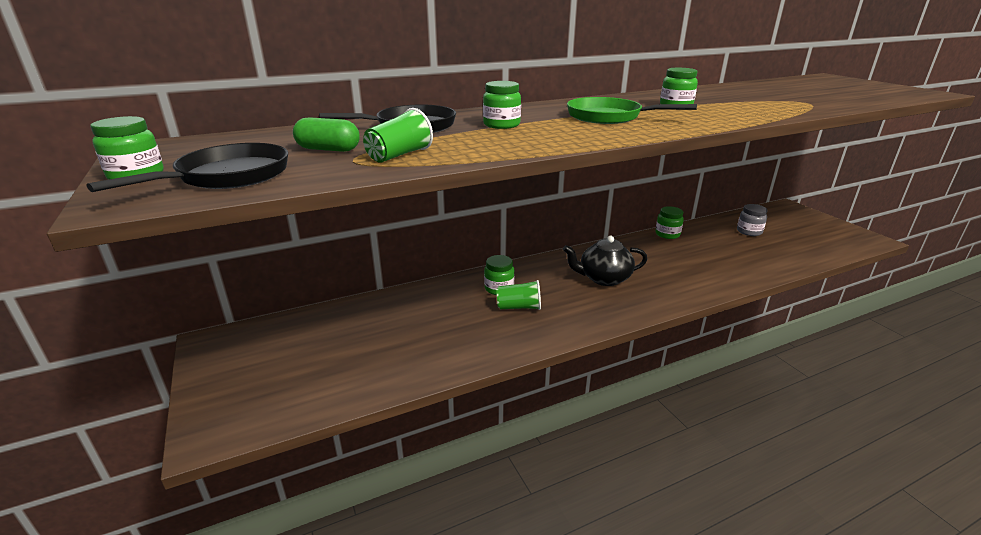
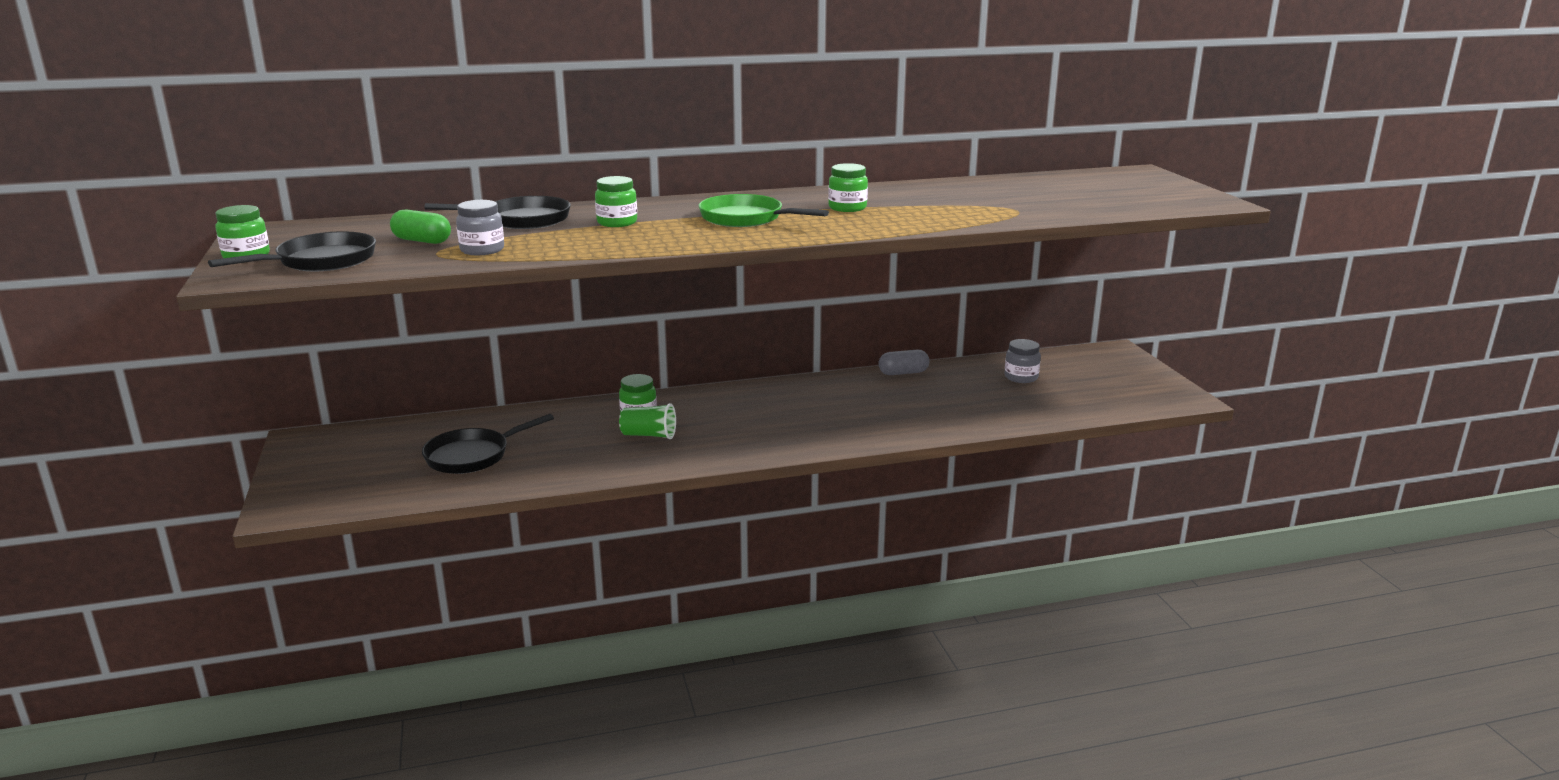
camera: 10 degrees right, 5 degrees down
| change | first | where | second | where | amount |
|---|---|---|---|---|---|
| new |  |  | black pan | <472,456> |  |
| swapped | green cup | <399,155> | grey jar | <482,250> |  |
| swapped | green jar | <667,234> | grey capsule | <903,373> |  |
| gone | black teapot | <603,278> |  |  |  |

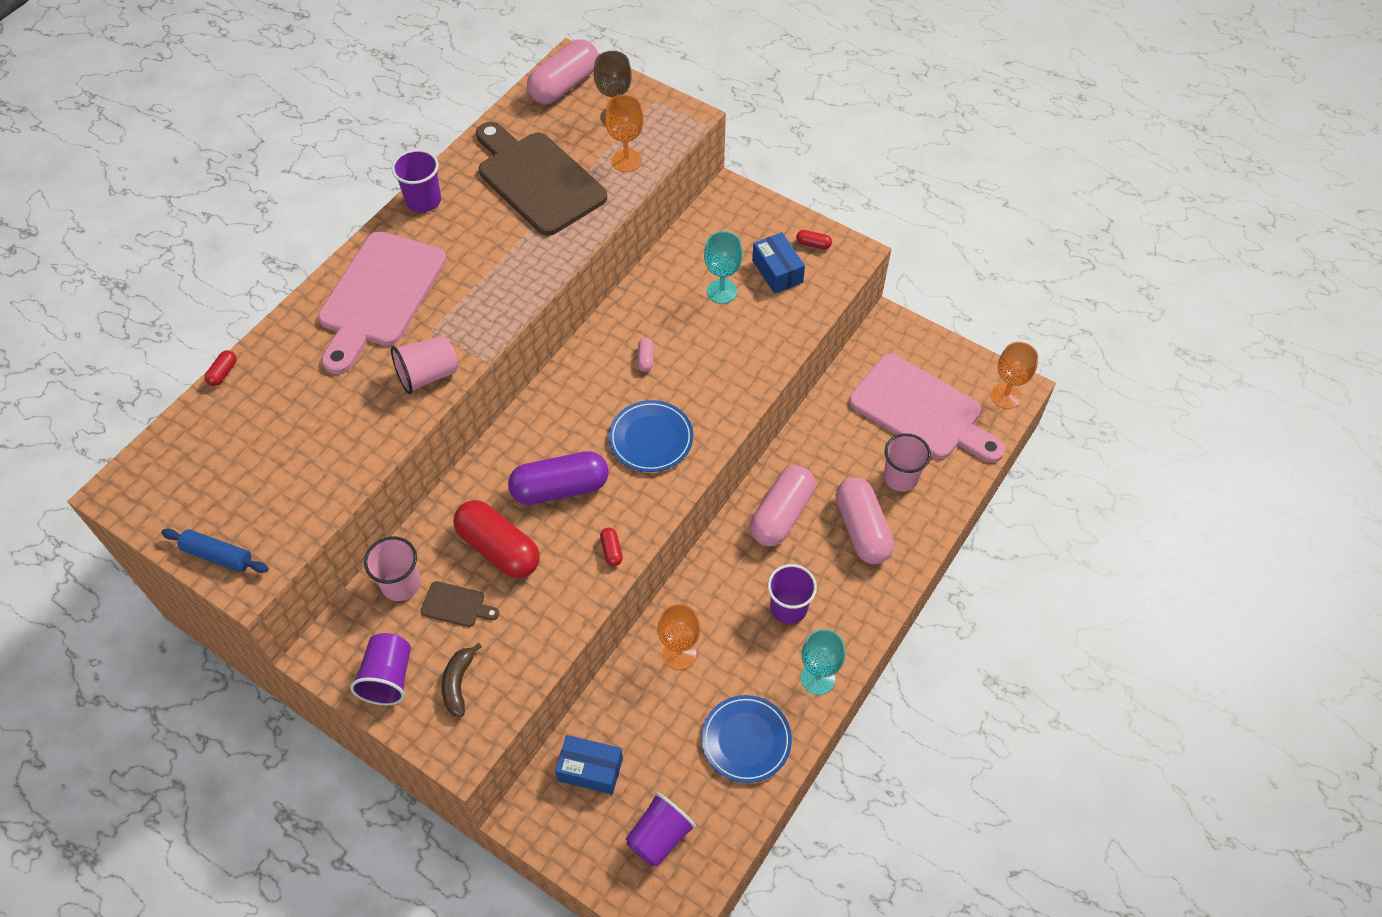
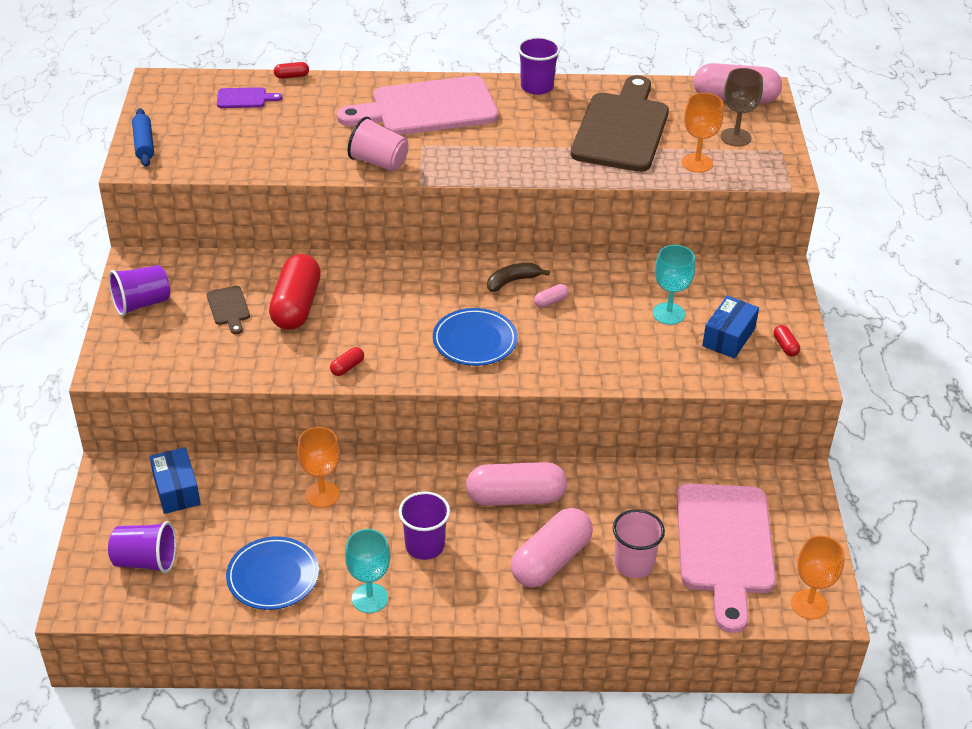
camera: 55 degrees right, 15 degrees down
| change | first | where | second | where | amount |
|---|---|---|---|---|---|
| new |  |  | purple cutting board | <244,98> |  |
| shifted | brown banana | <458,683> |  | <512,281> |  |
| gone | pink cup | <401,584> |  |  |  |
| gone | purple capsule | <560,488> |  |  |  |

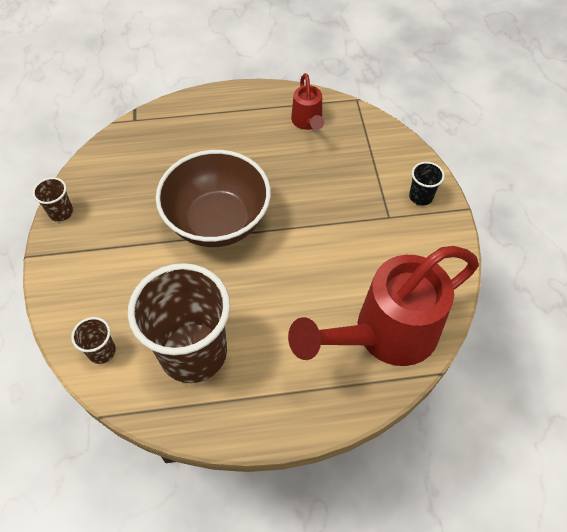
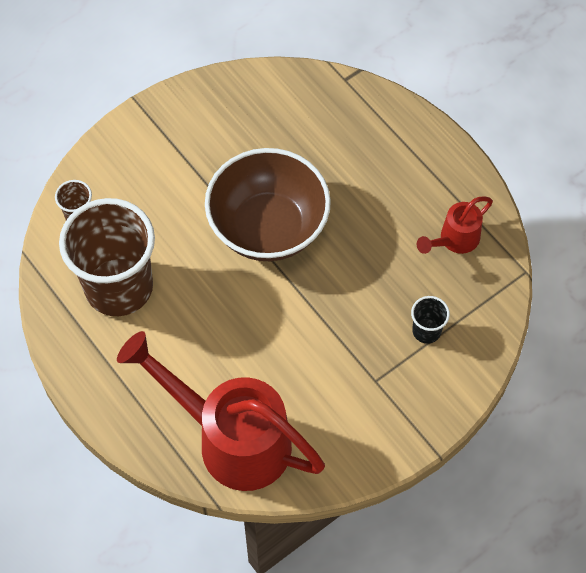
camera: 60 degrees right, 5 degrees up
| change | first | where | second | where | amount |
|---|---|---|---|---|---|
| shifted | black cup | <420,197> |  | <426,331> |  |
| gone | brown cup | <61,212> |  |  |  |

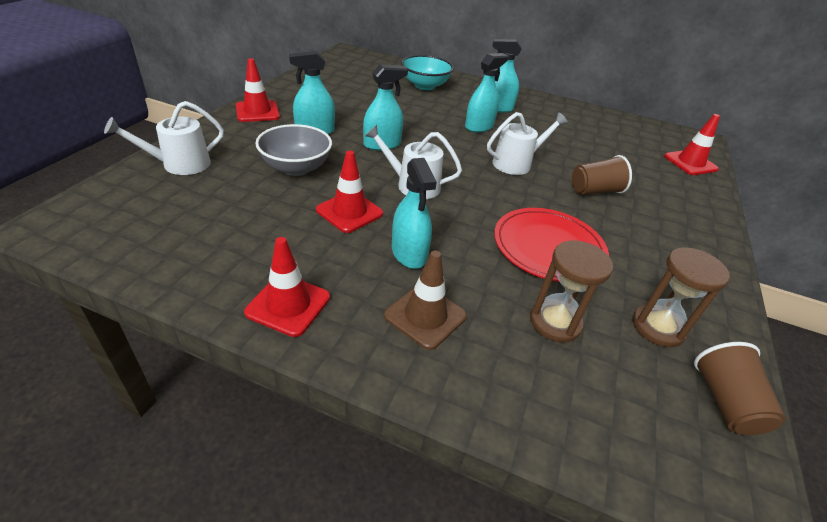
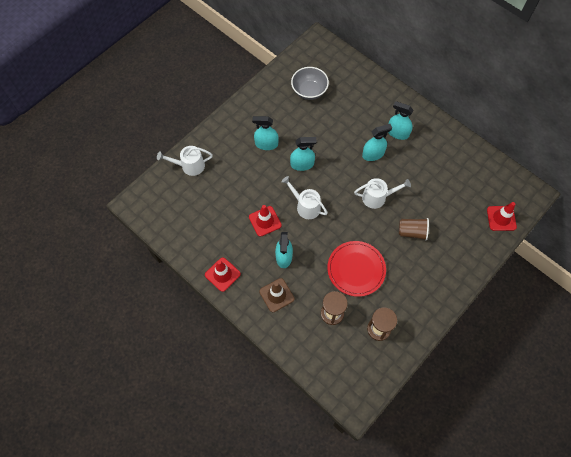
camera: 25 degrees right, 25 degrees up
| change | first | where | second | where | amount |
|---|---|---|---|---|---|
| shifted | grey bowl | <296,168> |  | <309,91> |  |
| gone | red traffic cone | <257,112> |  |  |  |
| gone | turquoise bowl | <425,86> |  |  |  |
| gone | brown cup | <725,402> |  |  |  |

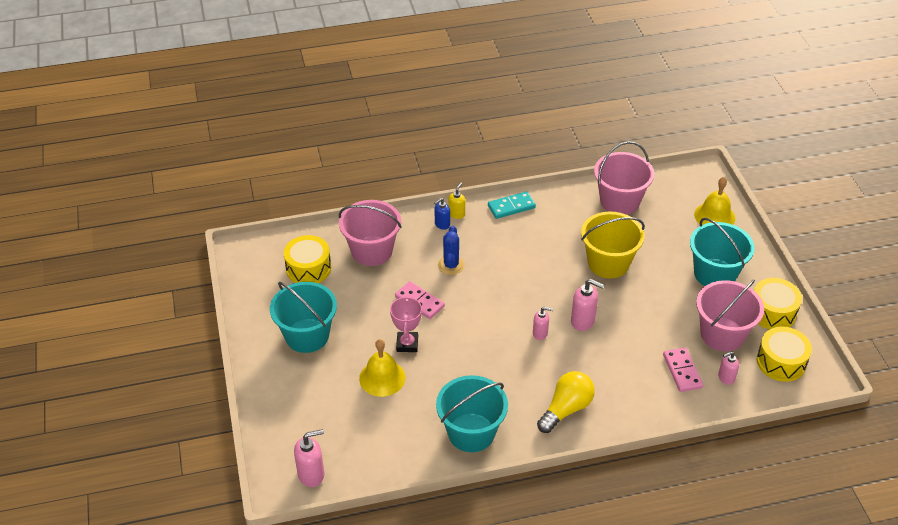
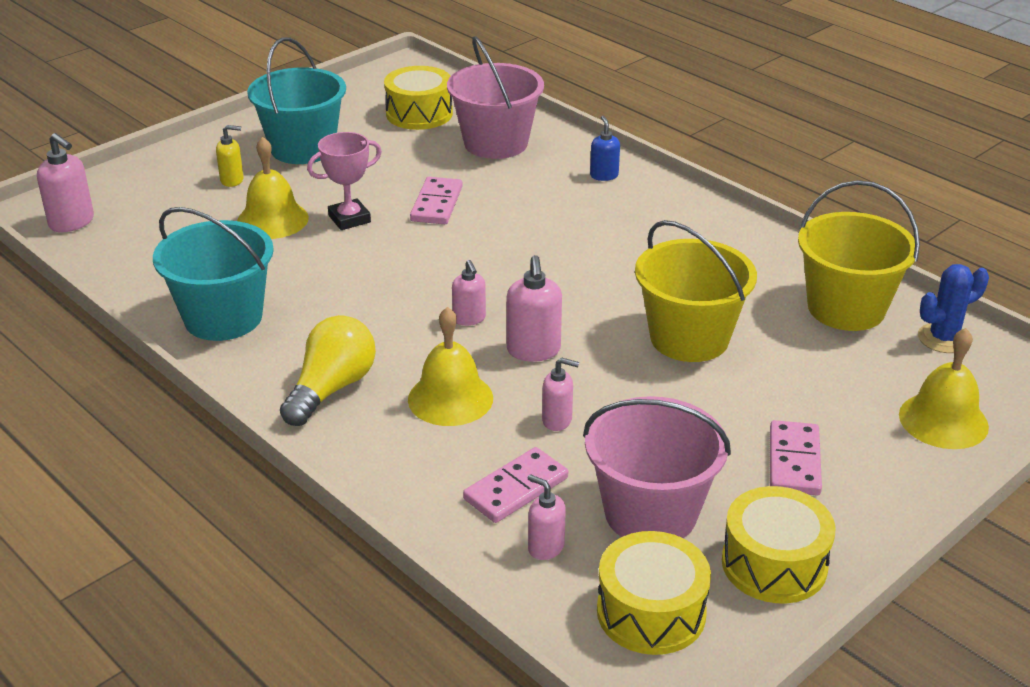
camera: 60 degrees right, 10 degrees down
| change | first | where | second | where | amount |
|---|---|---|---|---|---|
| shifted | yellow soap dispenser | <456,214> |  | <232,180> |  |
| rotated | yellow light bulb | <566,409> |  | <331,389> | 75 degrees counterclockwise |
| new |  |  | yellow bell | <450,398> |  |
| new |  |  | pink soap dispenser | <557,420> |  |
| rotated | blue soap dispenser | <442,224> |  | <604,175> | 60 degrees clockwise |
| swapped | turquoise bucket | <715,274> | pink domino | <794,461> |  |
| repainted | pink bucket | <619,201> | yellow bucket | <846,308> |  |
| shifted | blue cactus | <451,265> |  | <943,338> |  |
| gone | turquoise domino | <511,207> |  |  |  |

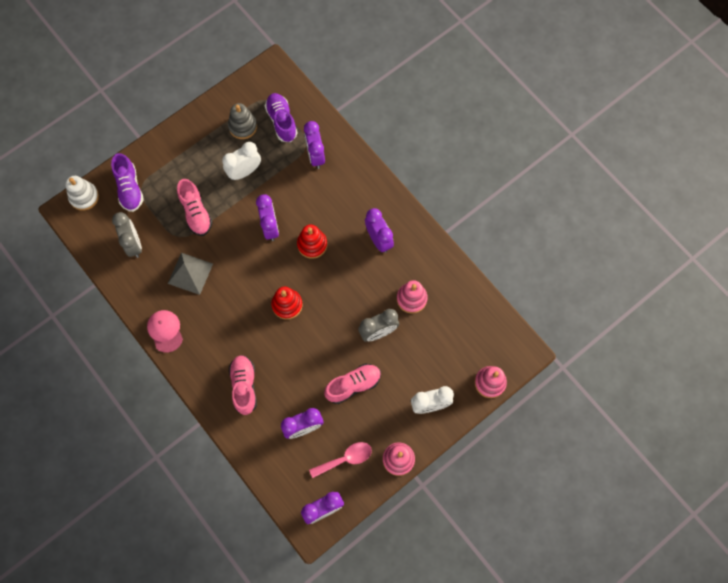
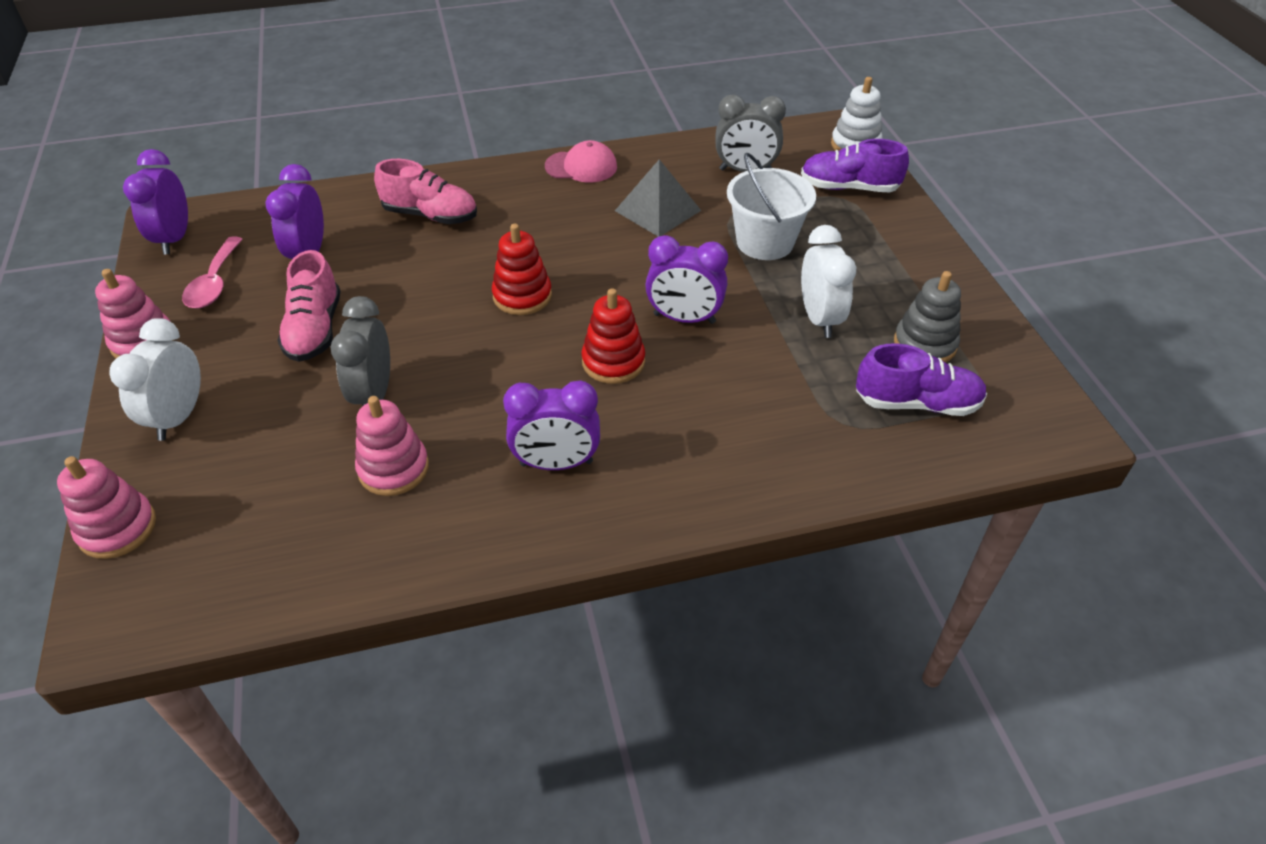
camera: 115 degrees right, 25 degrees down
| change | first | where | second | where | amount |
|---|---|---|---|---|---|
| swapped | pink shoe | <196,213> | white bucket | <765,242> |  |
| gone | purple clock | <315,156> |  |  |  |

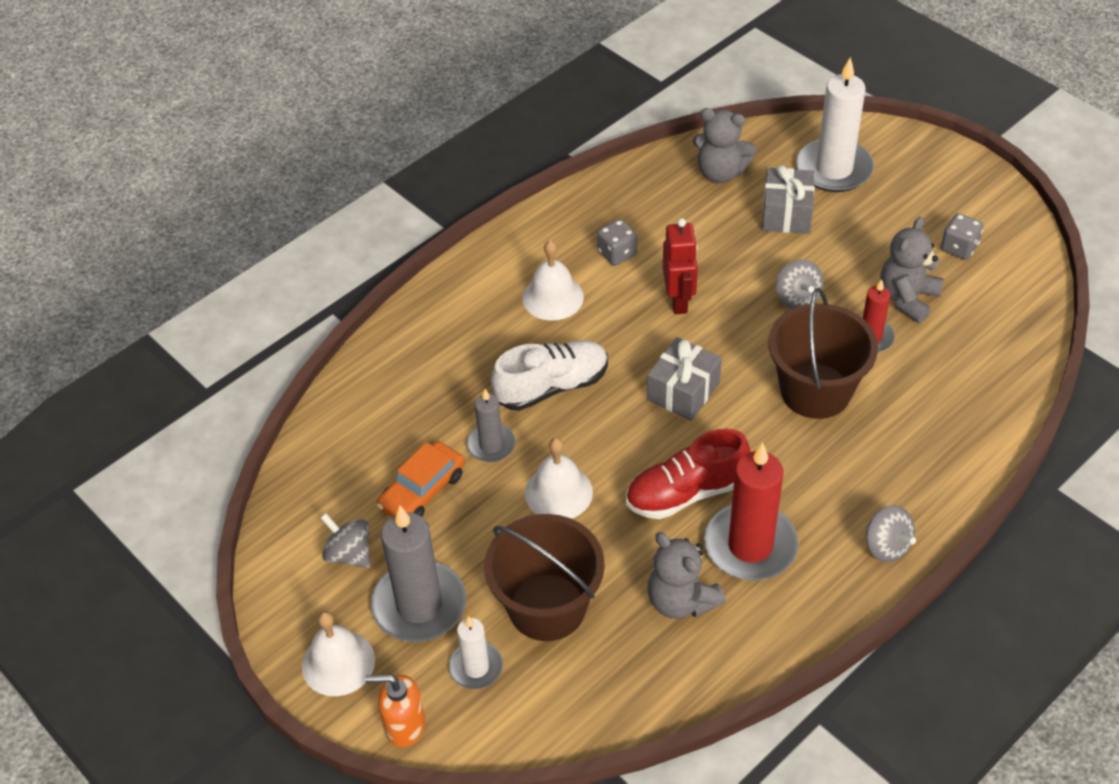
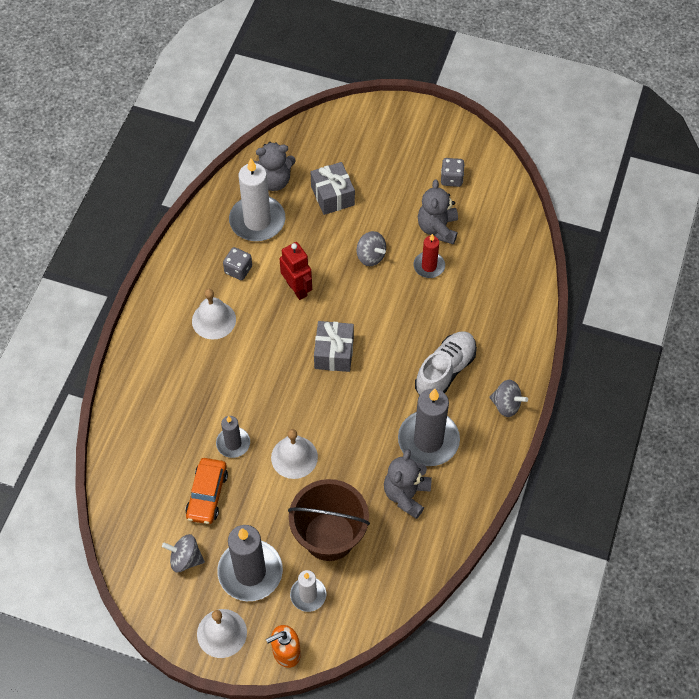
camera: 30 degrees left, 10 degrees up
| change | first | where | second | where | amount |
|---|---|---|---|---|---|
| shifted | white candle | <834,169> |  | <257,221> |  |
| rotated | grey teddy bear | <681,600> |  | <406,495> | 90 degrees clockwise |
| repainted | red candle | <750,546> | grey candle | <428,440> |  |
| shifted | white shoe | <552,386> |  | <445,371> |  |
| gone | red shoe | <686,493> |  |  |  |
| gone | brown bucket | <815,391> |  |  |  |

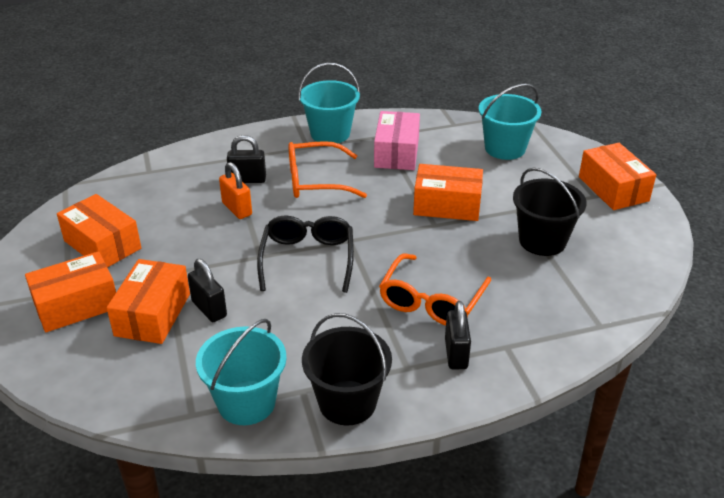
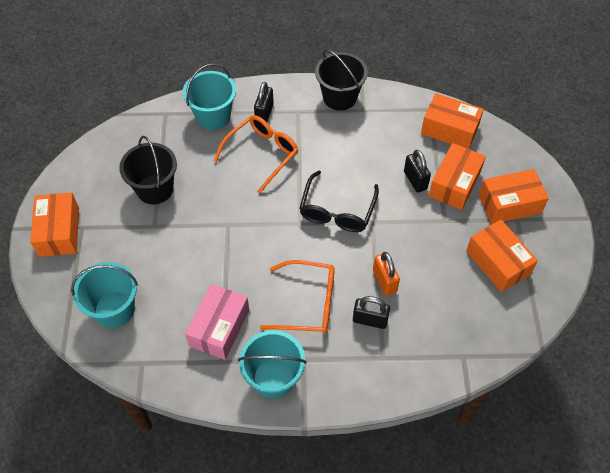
camera: 165 degrees left, 20 degrees up
| change | first | where | second | where | amount |
|---|---|---|---|---|---|
| shifted | turquoise bucket | <246,402> |  | <213,116> |  |
| shifted | orange box | <447,205> |  | <449,129> |  |

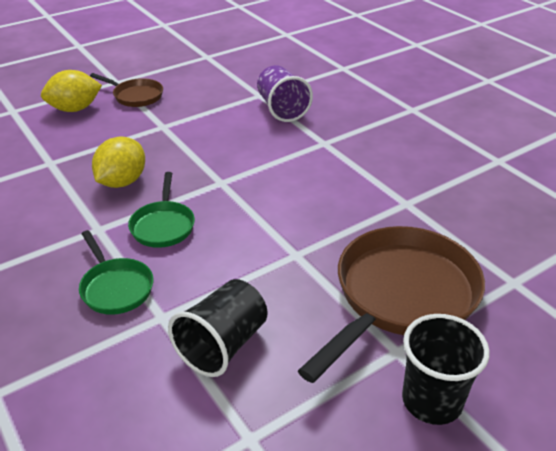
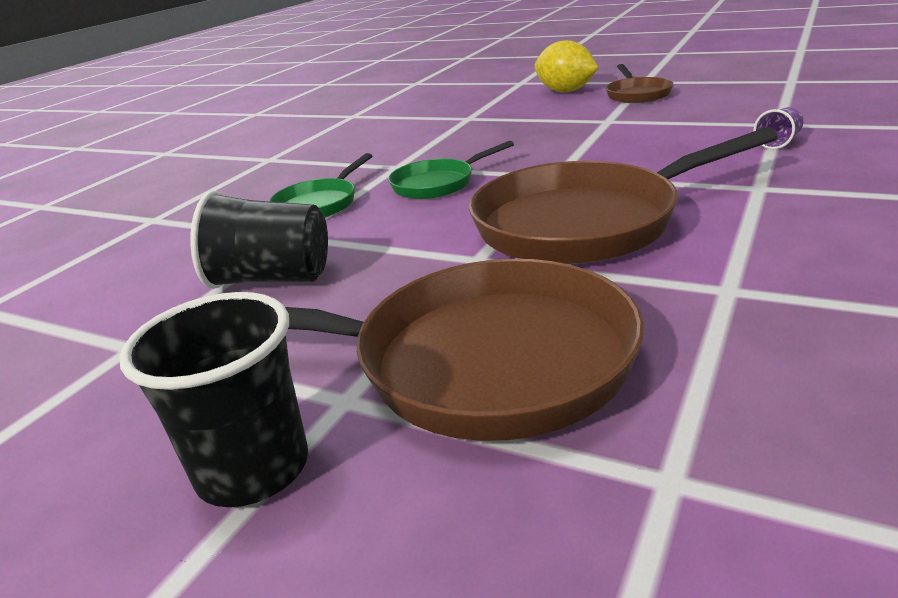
camera: 65 degrees right, 10 degrees down
| change | first | where | second | where | amount |
|---|---|---|---|---|---|
| new |  |  | brown pan | <586,223> |  |
| scaled | purple cup | <282,109> |  | <778,142> | x0.50 |
| gone | yellow lemon | <122,182> |  |  |  |

